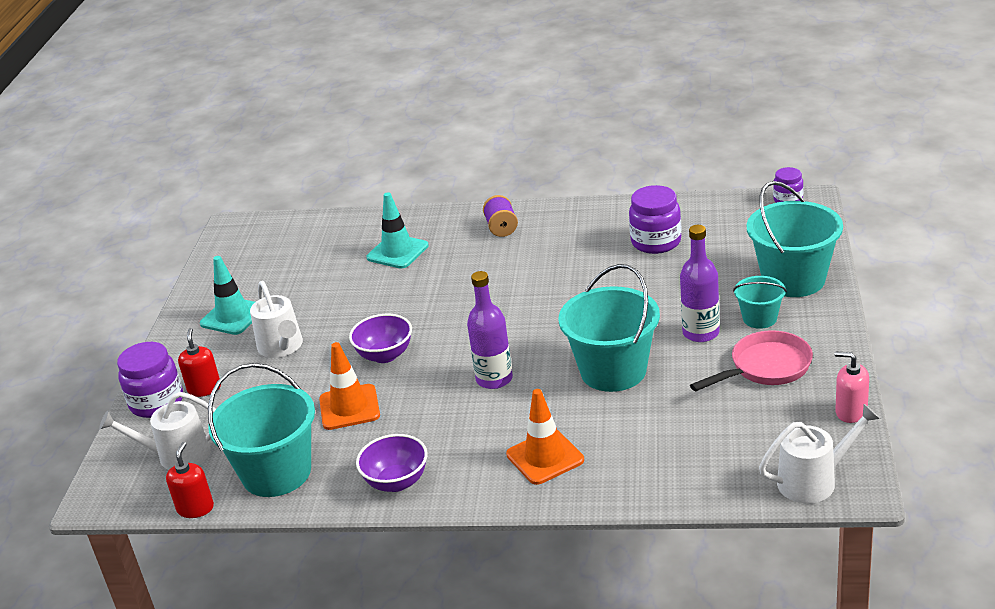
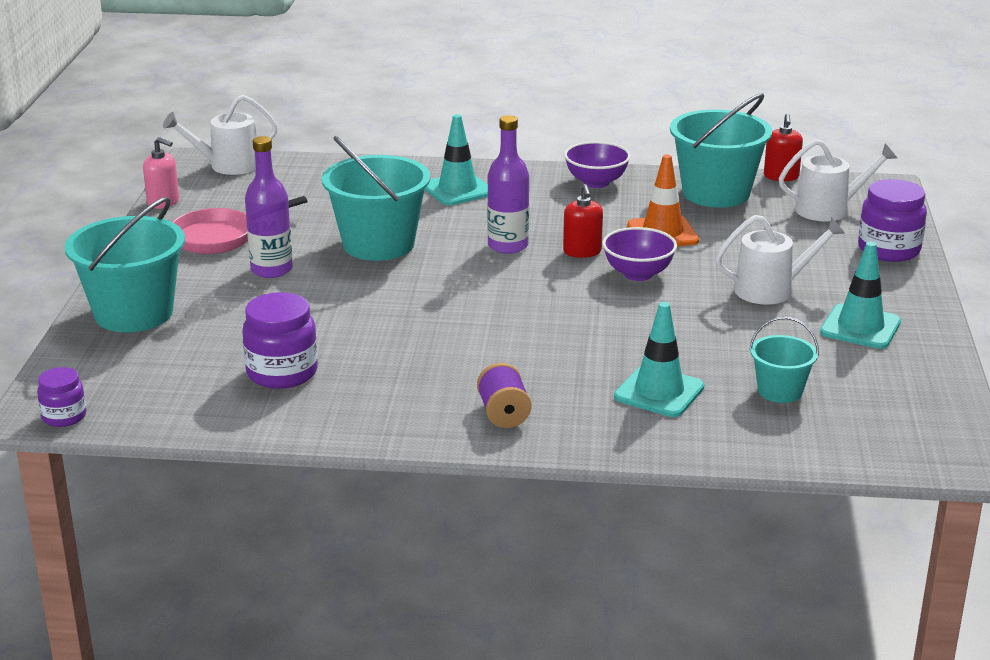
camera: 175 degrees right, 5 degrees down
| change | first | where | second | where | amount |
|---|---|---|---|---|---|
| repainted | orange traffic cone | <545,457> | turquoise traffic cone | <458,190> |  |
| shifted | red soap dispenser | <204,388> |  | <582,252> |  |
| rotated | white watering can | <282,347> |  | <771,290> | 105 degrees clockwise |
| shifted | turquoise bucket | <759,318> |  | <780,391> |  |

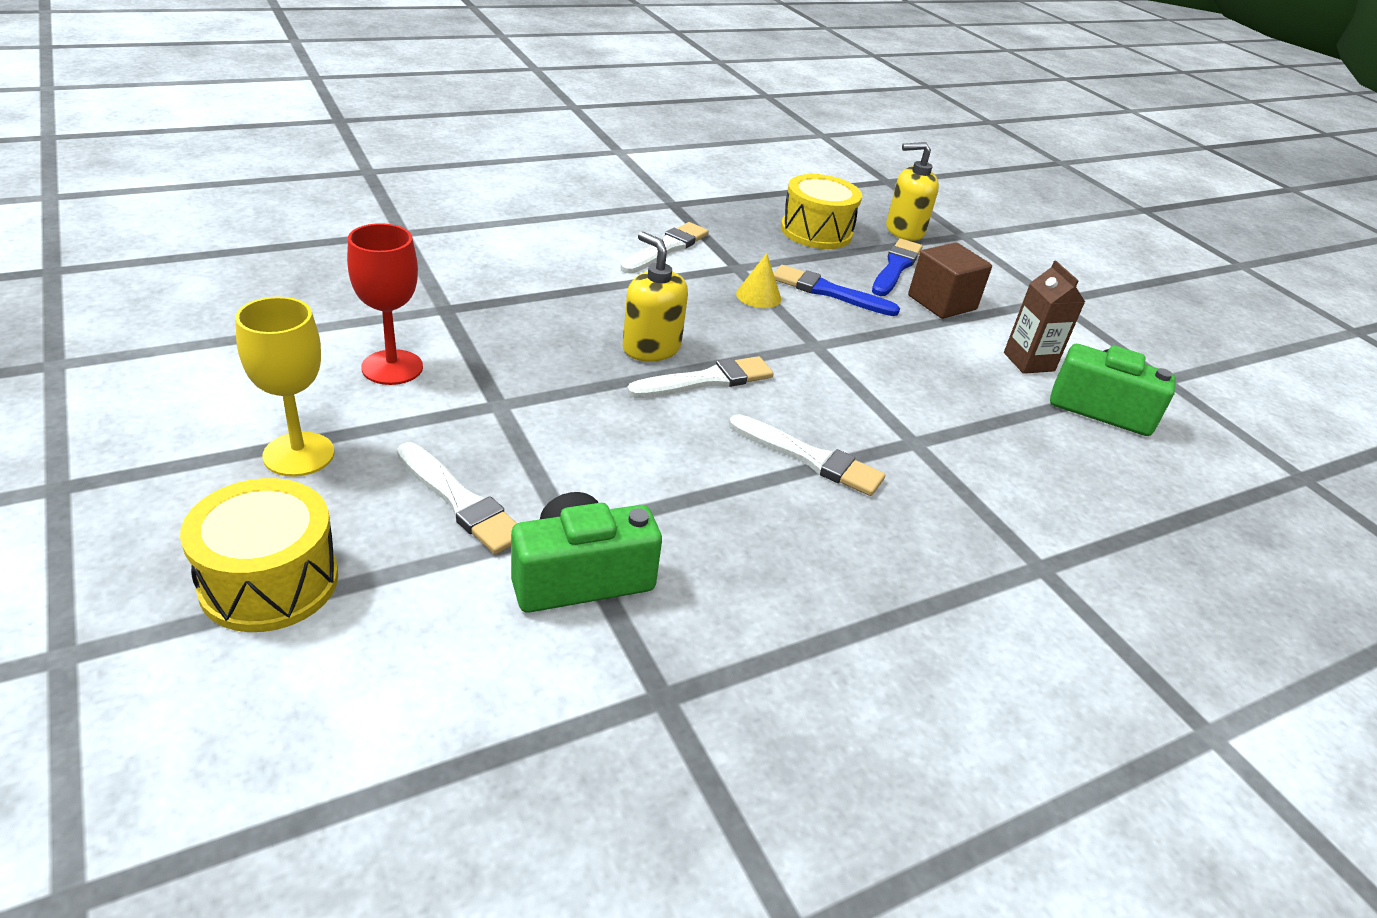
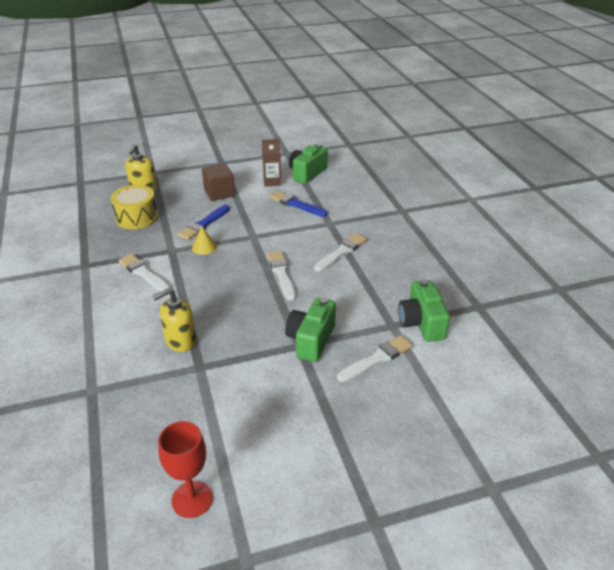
camera: 75 degrees left, 0 degrees up
| change | first | where | second | where | amount |
|---|---|---|---|---|---|
| shifted | yellow soap dispenser | <651,348> |  | <180,340> |  |
| shifted | red goblet | <392,367> |  | <192,499> |  |
| shifted | blue brush | <895,267> |  | <296,204> |  |
| new |  |  | green camera | <311,340> |  |
| gone | yellow drum | <269,581> |  |  |  |
| gone | yellow goblet | <299,454> |  |  |  |

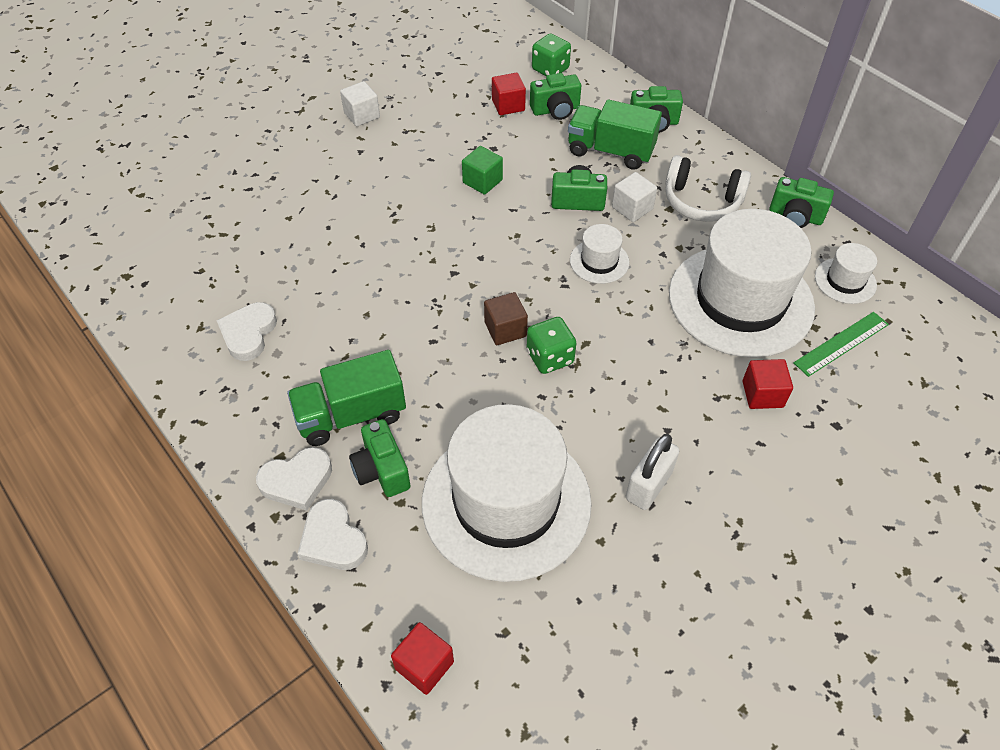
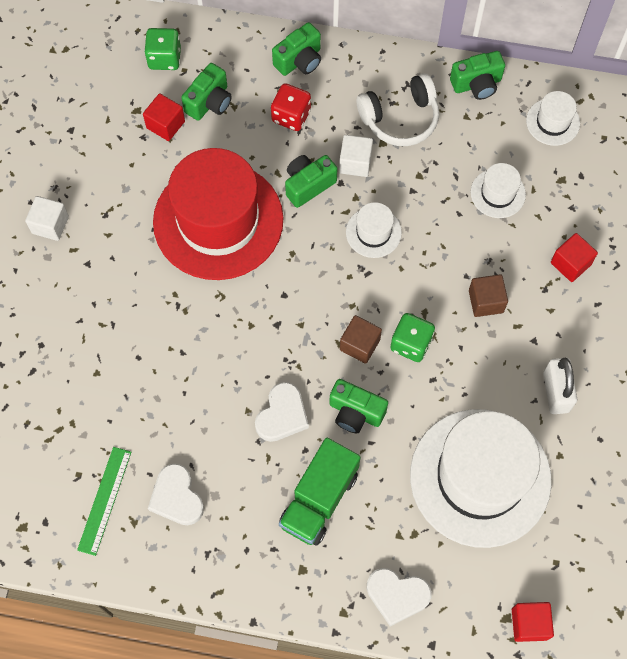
camera: 40 degrees left, 15 degrees up
| change | first | where | second | where | amount |
|---|---|---|---|---|---|
| shifted | green ruler | <841,343> |  | <104,500> |  |
| swapped | green cube | <482,181> | red hat | <218,220> |  |
| shifted | white heart | <297,481> |  | <282,415> |  |
| swapped | green truck | <610,151> | red dice | <291,116> |  |
| shifted | green camera | <382,470> |  | <355,412> |  |
| new |  |  | brown cube | <486,301> |  |
| scaled | white hat | <740,300> |  | <498,193> | x0.43 |

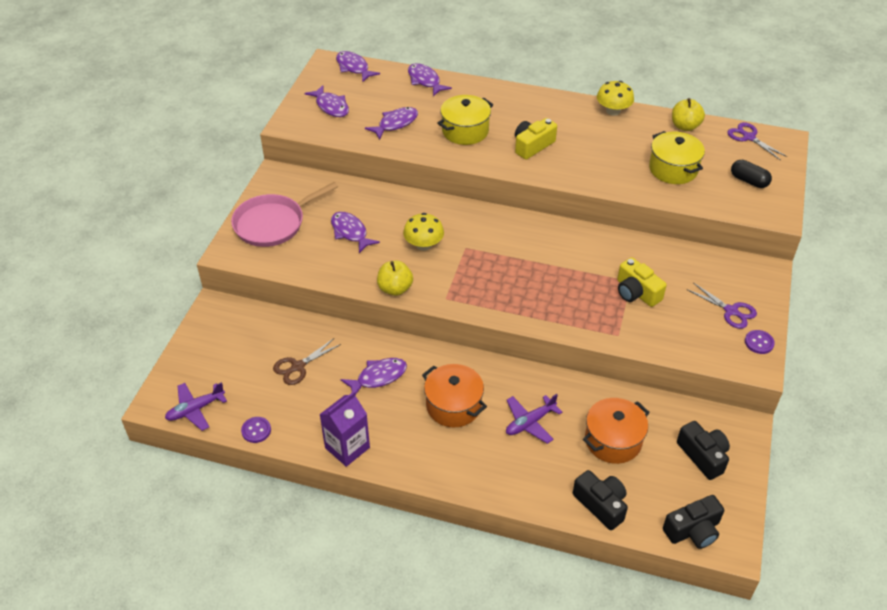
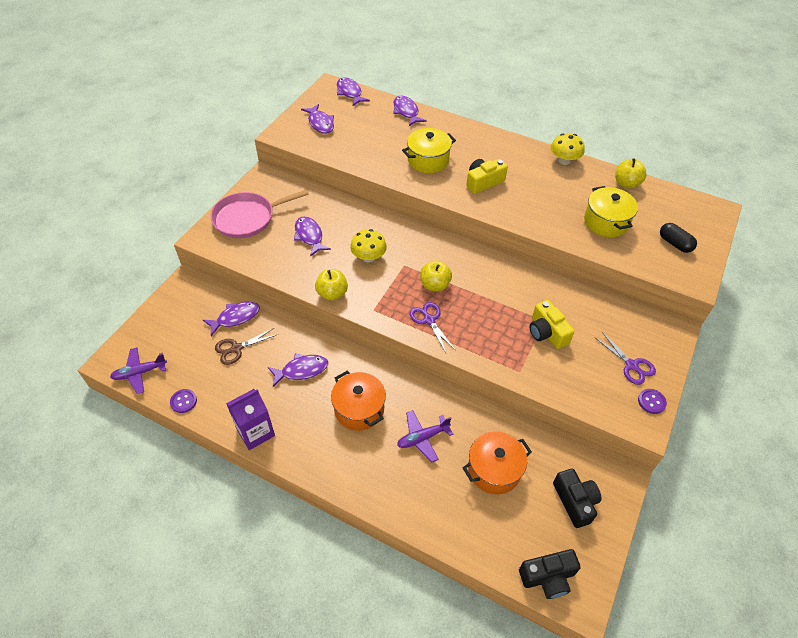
camera: 10 degrees right, 5 degrees up
| change | first | where | second | where | amount |
|---|---|---|---|---|---|
| shifted | purple fish | <395,123> |  | <235,318> |  |
| shifted | purple scissors | <748,137> |  | <429,320> |  |
| new |  |  | yellow apple | <434,285> |  |
| gone | black camera | <601,505> |  |  |  |

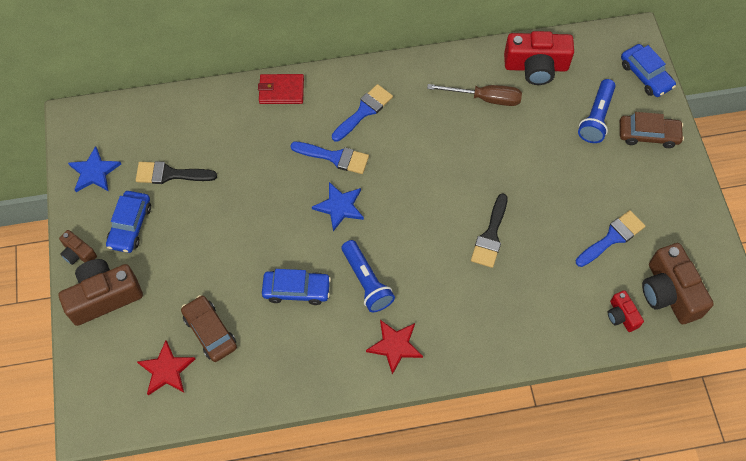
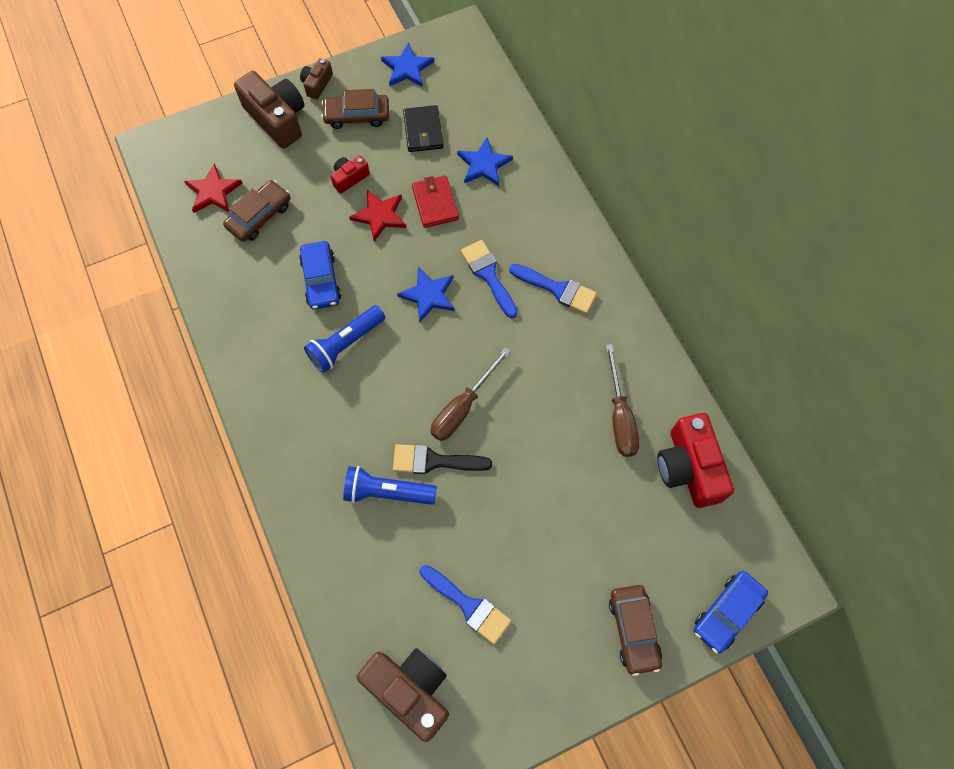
camera: 75 degrees right, 5 degrees up
| change | first | where | second | where | amount |
|---|---|---|---|---|---|
| repainted | blue car | <130,225> | brown car | <357,115> |  |
| shifted | red camera | <621,315> |  | <349,178> |  |
| shifted | blue flashlight | <596,118> |  | <387,492> |  |
| shifted | red star | <395,346> |  | <380,216> |  |
| rotated | brown camera | <669,292> |  | <410,689> | 75 degrees clockwise |
| swapped | black brush | <170,174> | black wallet | <423,131> |  |
| shifted | red wallet | <281,91> |  | <435,203> |  |
| new |  |  | brown screwdriver | <462,407> |  |
| new |  |  | blue star | <484,164> |  |
| rotated | blue brush | <335,157> |  | <488,275> | 150 degrees clockwise |

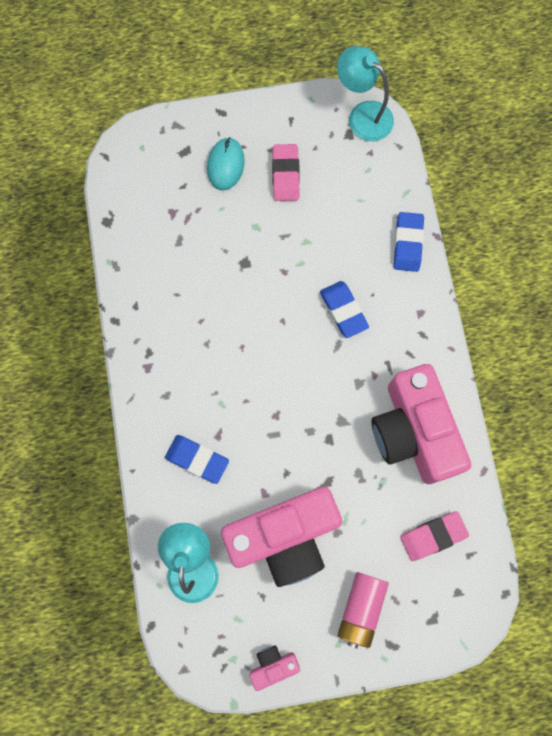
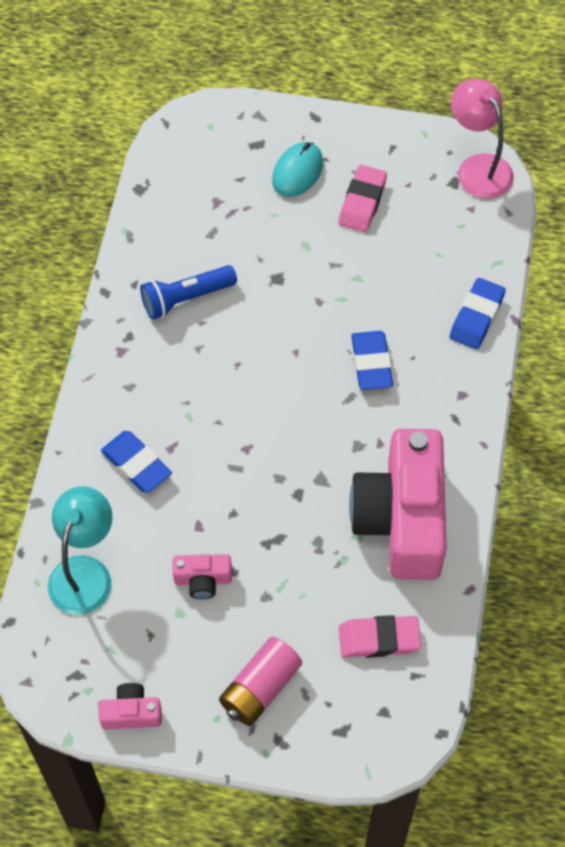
camera: 20 degrees right, 15 degrees down
| change | first | where | second | where | amount |
|---|---|---|---|---|---|
| new |  |  | blue flashlight | <186,298> |  |
| scaled | pink camera | <284,536> |  | <203,580> | x0.42 |
| repainted | turquoise lamp | <362,115> | pink lamp | <478,167> |  |

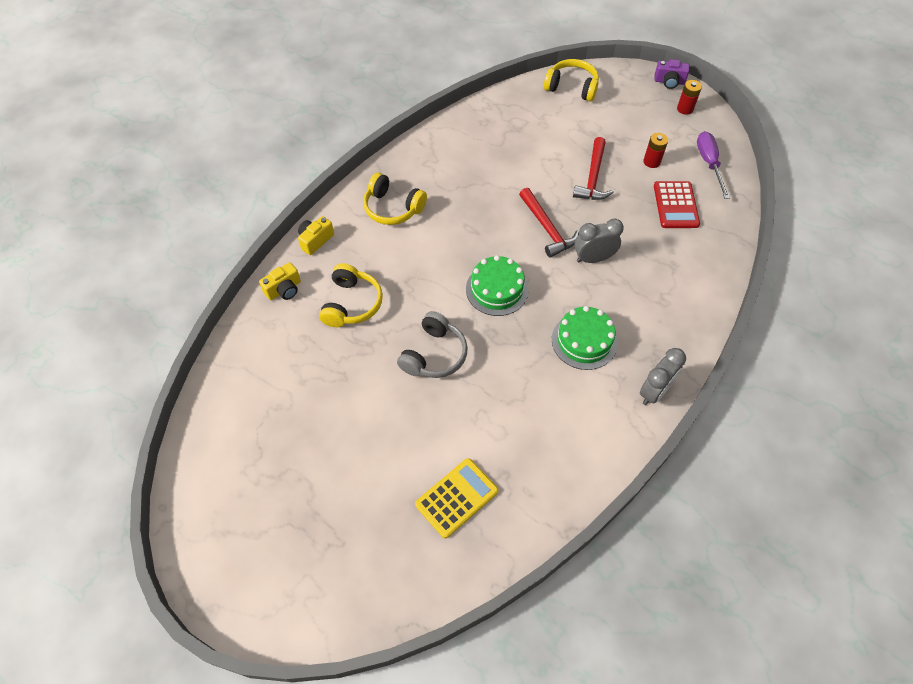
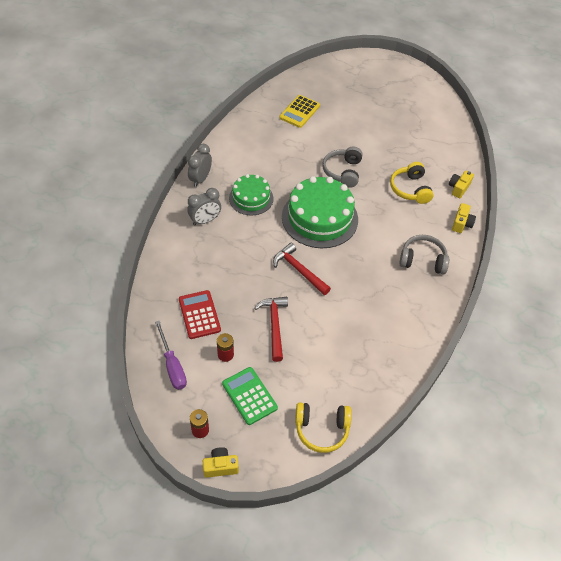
camera: 160 degrees right, 5 degrees down
| change | first | where | second | where | amount |
|---|---|---|---|---|---|
| shifted | grey clock | <593,258> |  | <205,220> |  |
| repainted | purple camera | <669,82> | yellow camera | <220,466> |  |
| new |  |  | green calculator | <249,396> |  |
| scaled | green cake | <497,289> |  | <319,218> | x1.70 |
| repainted | yellow headphones | <392,208> | grey headphones | <422,260> |  |

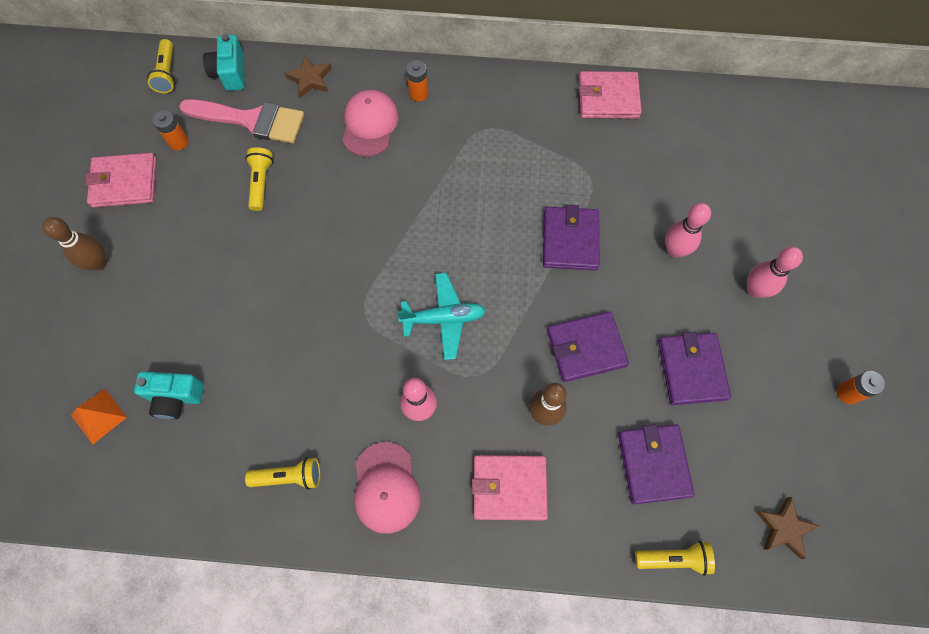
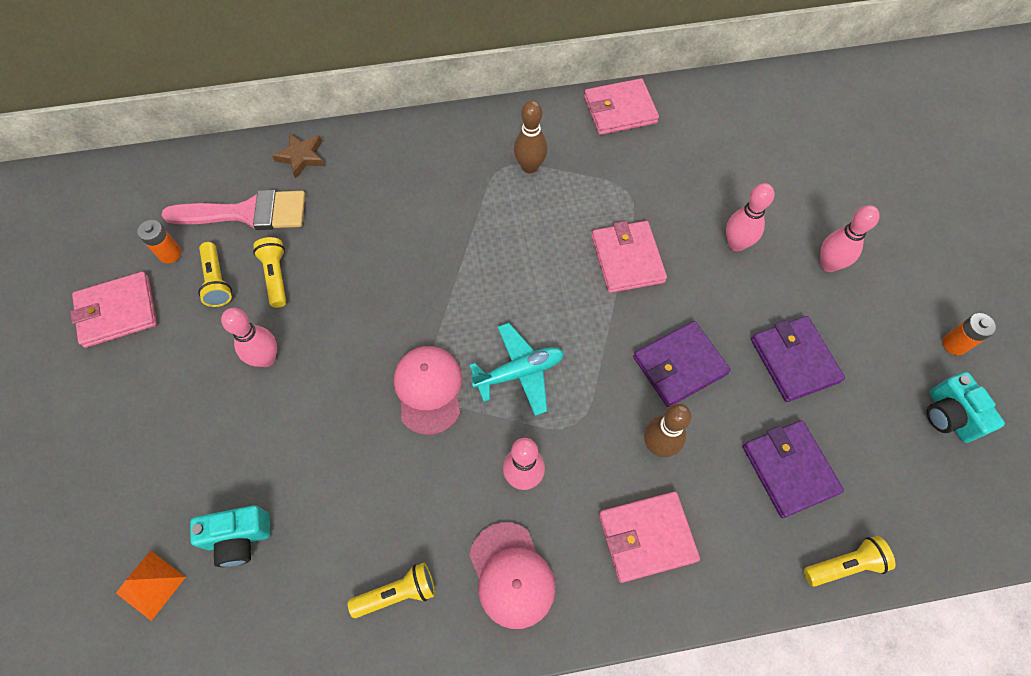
camera: 15 degrees left, 5 degrees down
| change | first | where | second | where | amount |
|---|---|---|---|---|---|
| shifted | yellow flashlight | <167,73> |  | <217,281> |  |
| new |  |  | pink bowling pin | <266,358> |  |
| shifted | pink cap | <369,125> |  | <428,390> |  |
| shifted | brown bowling pin | <99,263> |  | <530,167> |  |
| repainted | purple wallet | <570,240> | pink wallet | <627,259> |  |
| shifted | turquoise camera | <230,73> |  | <949,415> |  |
| gone | orange battery | <418,93> |  |  |  |
| gone | brown star | <784,528> |  |  |  |

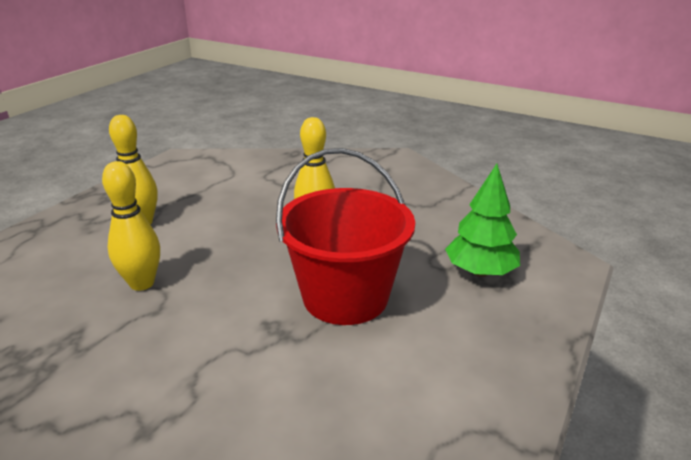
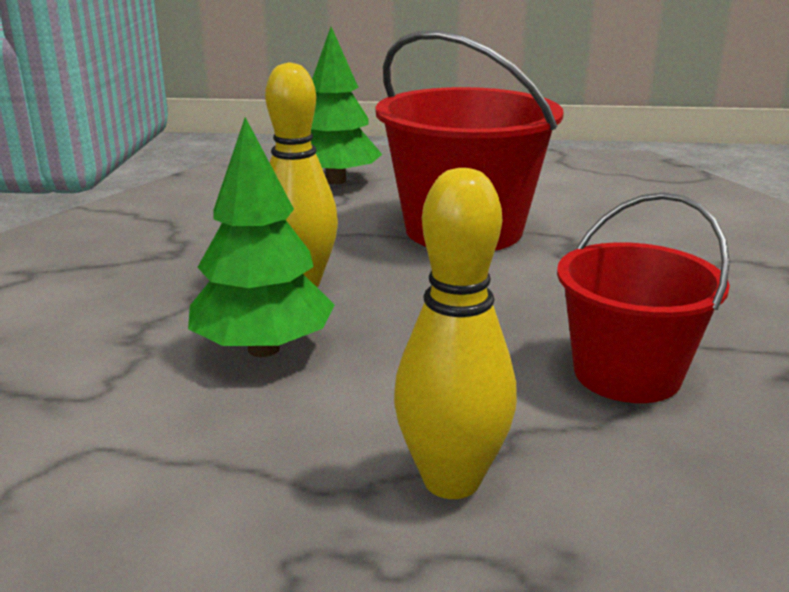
camera: 115 degrees left, 5 degrees down
| change | first | where | second | where | amount |
|---|---|---|---|---|---|
| new |  |  | green tree | <264,349> |  |
| swapped | yellow bowling pin | <142,283> | red bucket | <626,374> |  |

